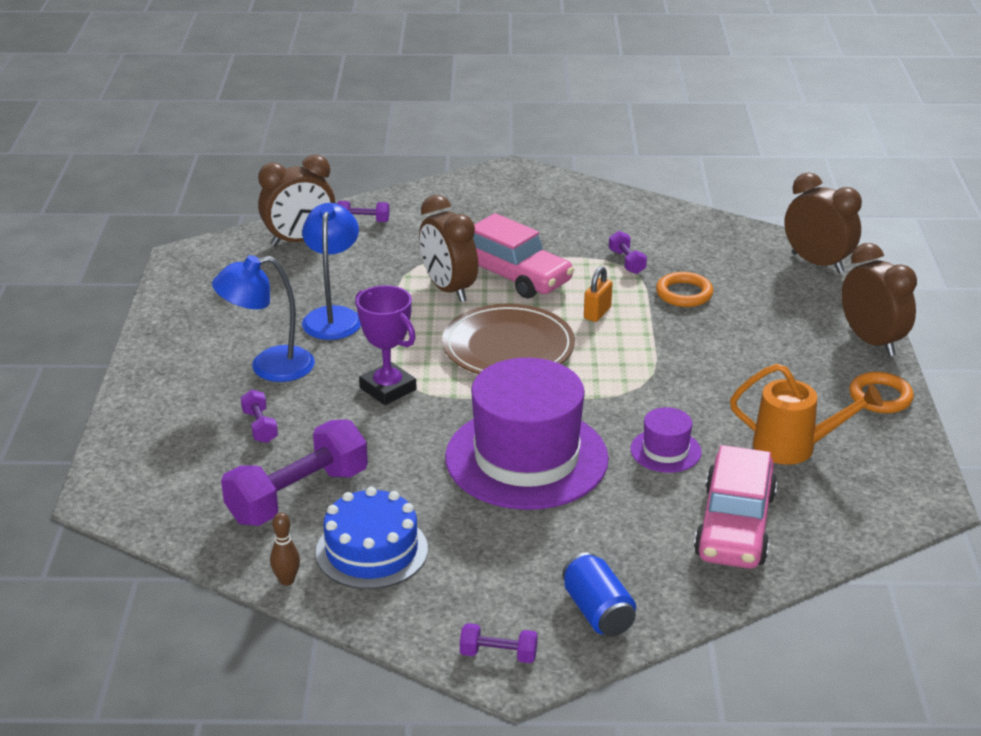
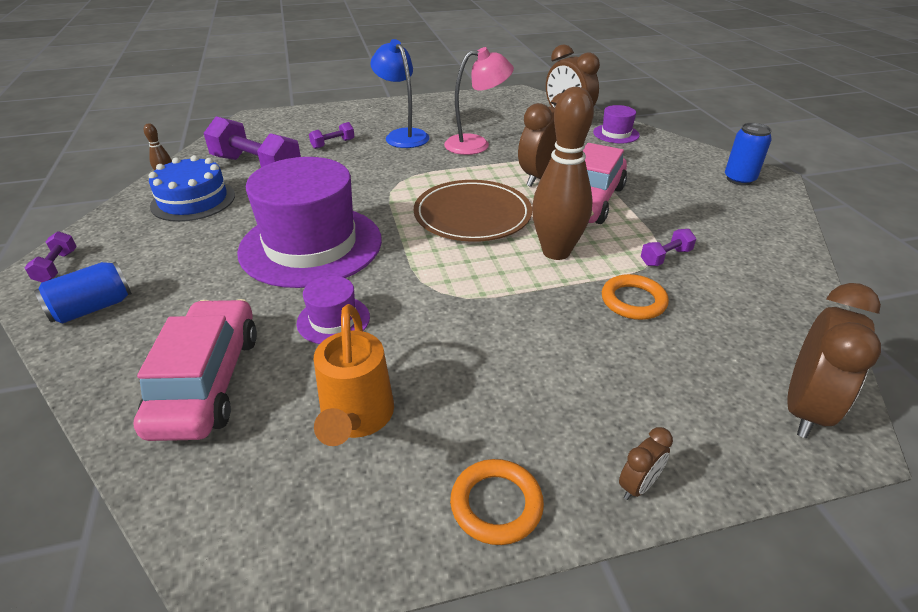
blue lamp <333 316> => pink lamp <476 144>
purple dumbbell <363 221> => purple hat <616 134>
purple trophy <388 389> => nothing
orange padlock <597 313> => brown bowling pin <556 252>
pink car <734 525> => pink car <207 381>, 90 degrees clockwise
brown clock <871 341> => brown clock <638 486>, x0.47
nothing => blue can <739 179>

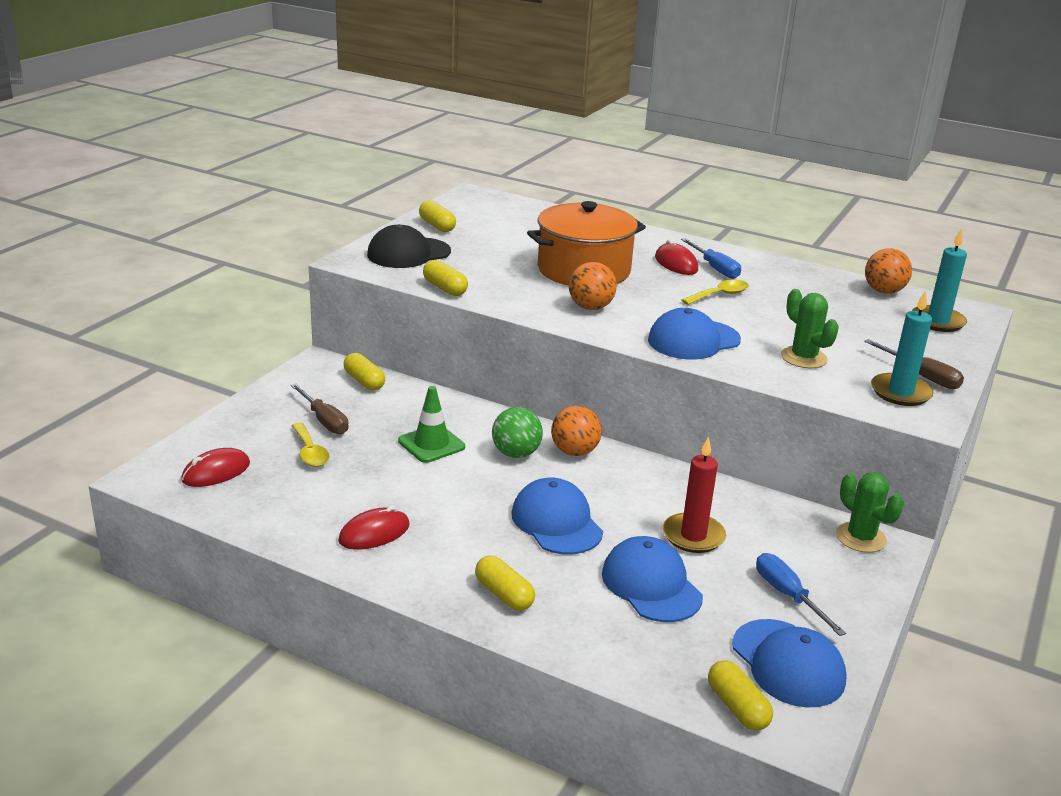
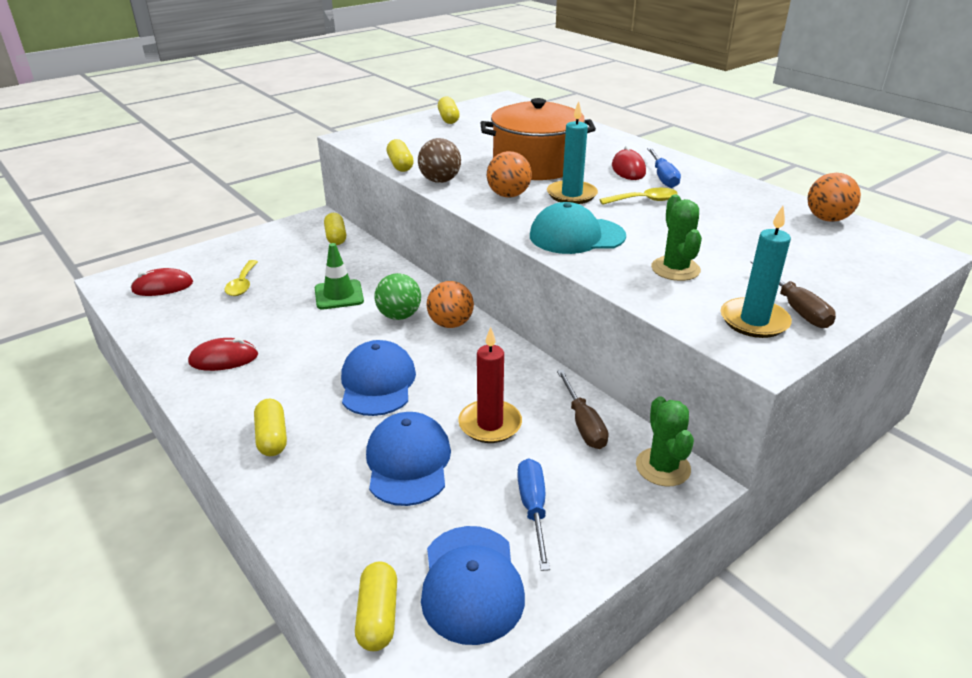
brown screwdriver <324 420> => brown screwdriver <583 424>, moved
black cap <408 253> => nothing
blue cap <693 340> => turquoise cap <576 236>
turquoise candle <937 321> => turquoise candle <571 195>, moved
nothing => brown ball <440 181>

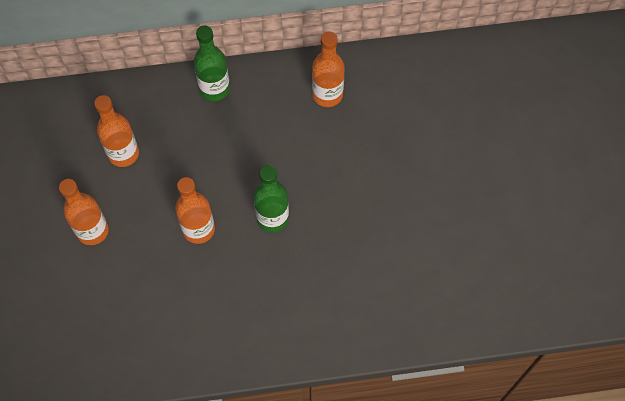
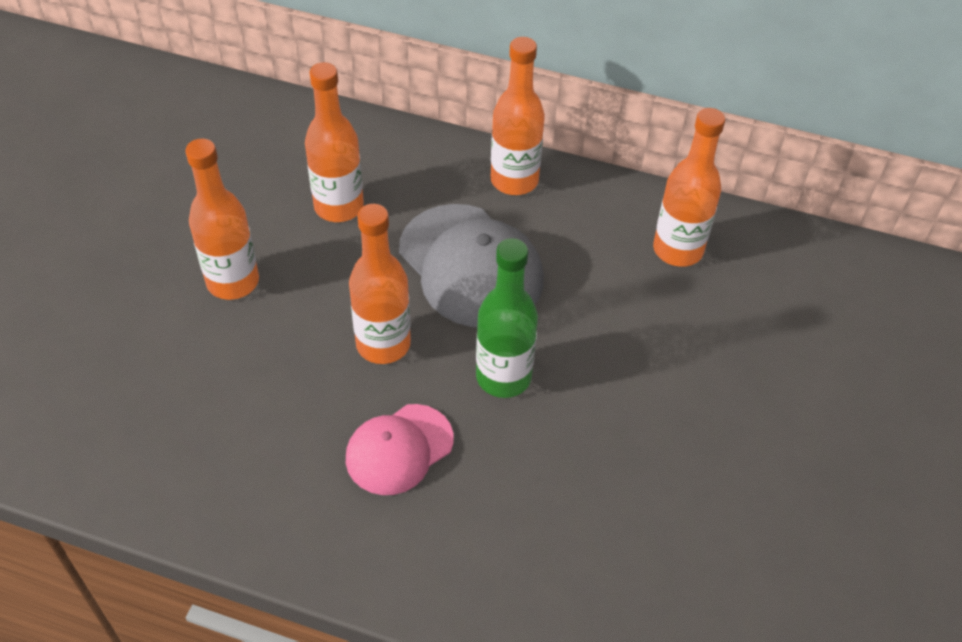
green bottle <214 89> => orange bottle <514 180>
nothing => pink cap <399 449>
nothing => grey cap <470 265>

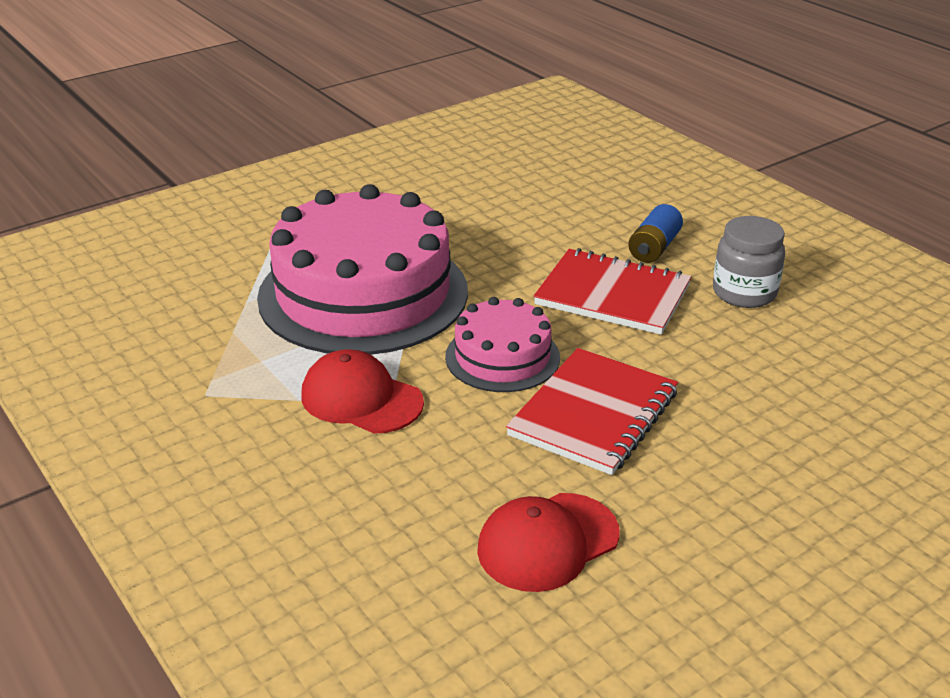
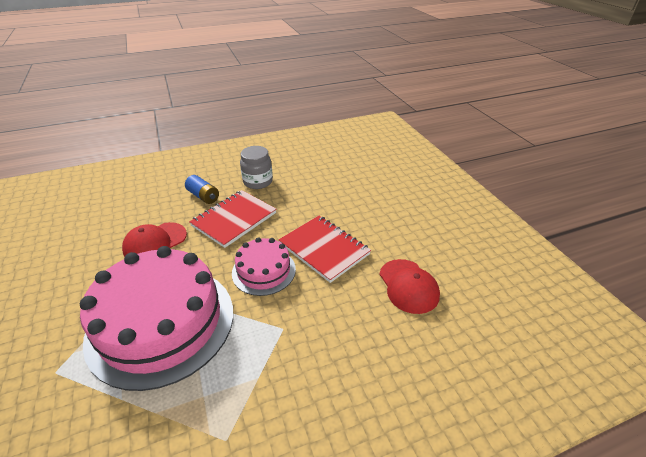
red cap <361 399> => red cap <155 242>, moved

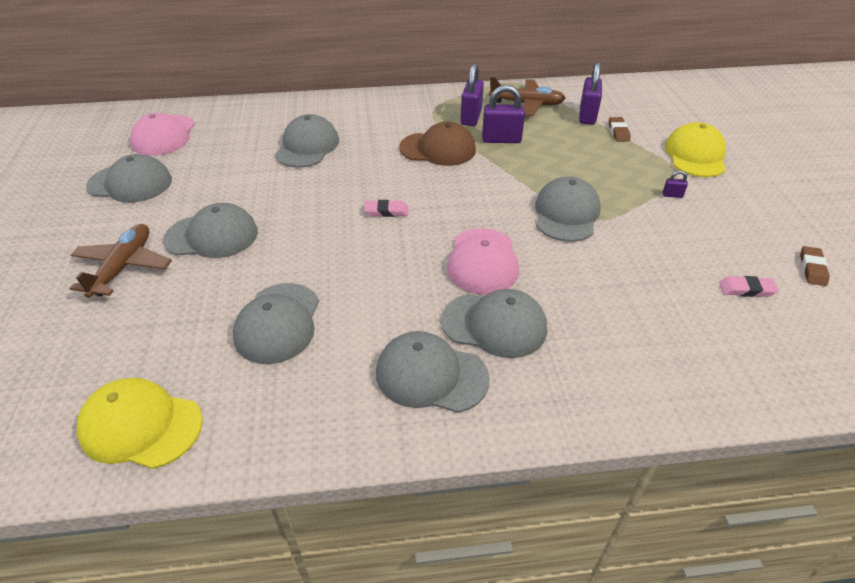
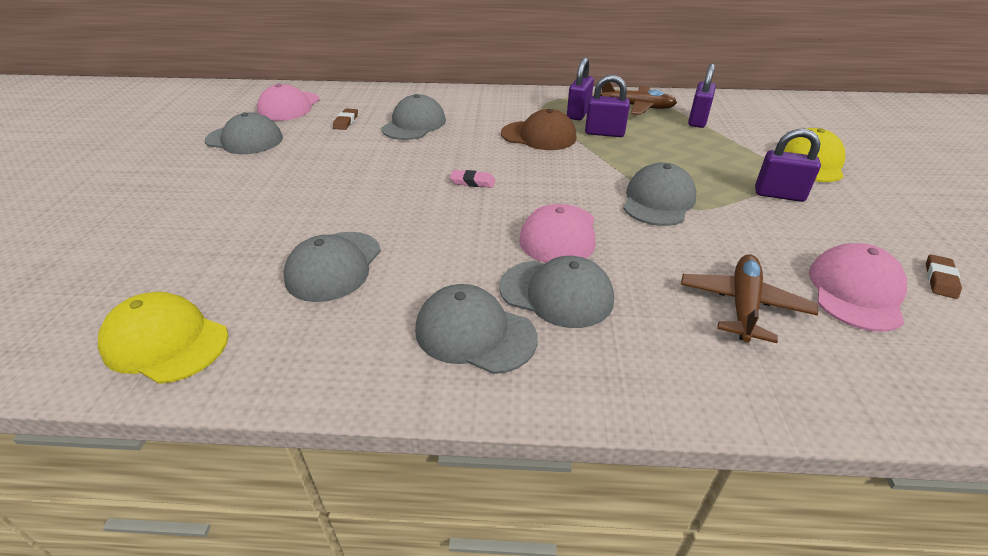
brown plane <123 267> => brown plane <743 305>, moved
grey cap <212 236> => nothing
brown eraser <618 132> => brown eraser <346 122>, moved
purple padlock <672 195> => purple padlock <779 194>, x2.23
pink eraser <746 289> => pink cap <855 291>

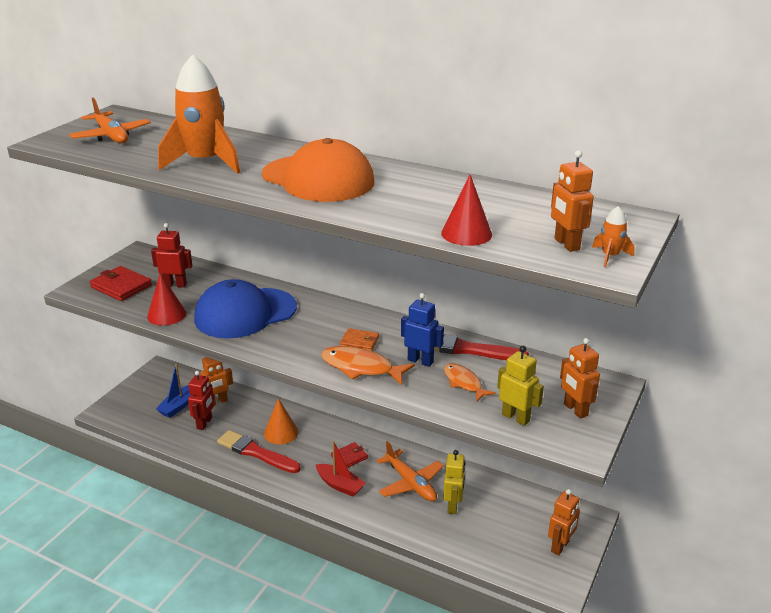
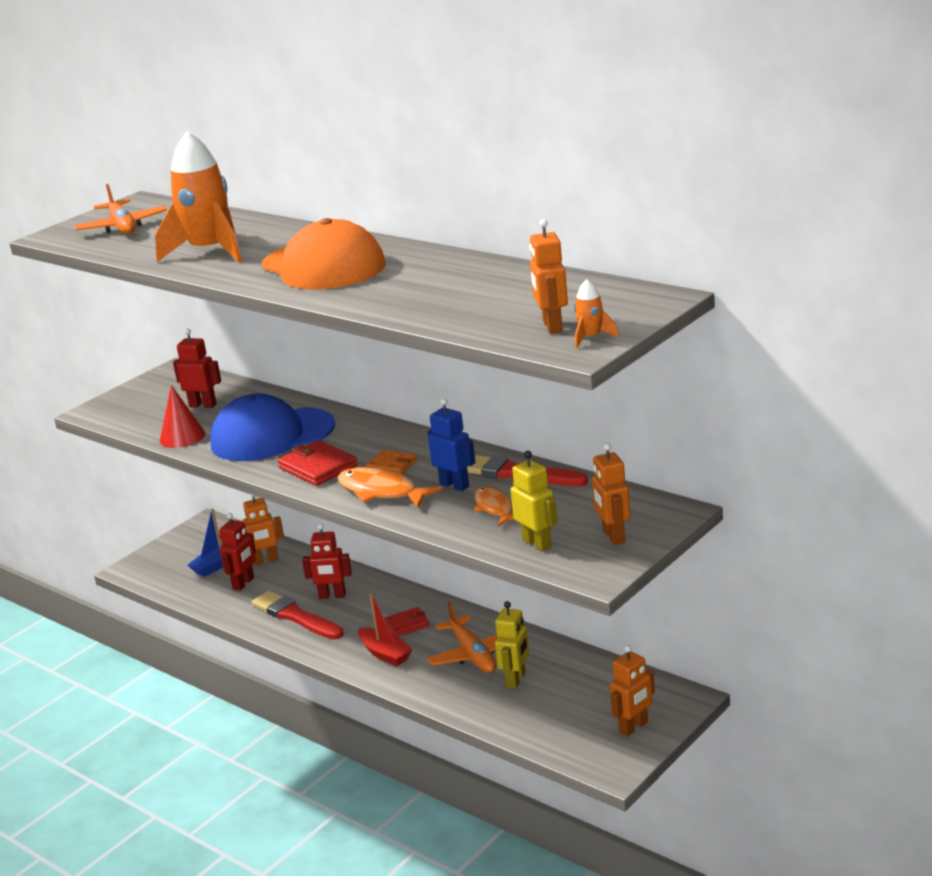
red wallet <121 286> => red wallet <318 467>, moved
orange cone <281 433> => red robot <332 596>
red cone <466 234> => nothing

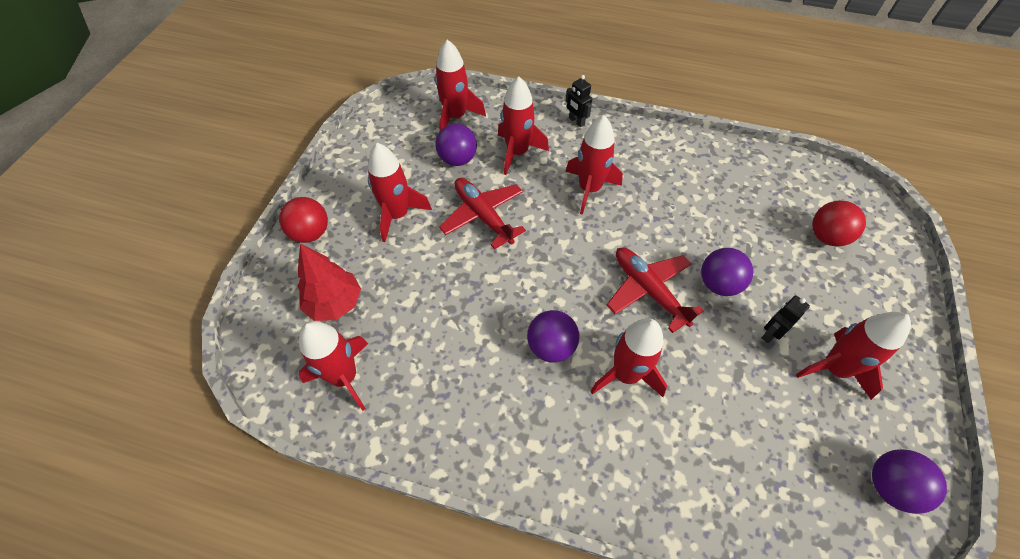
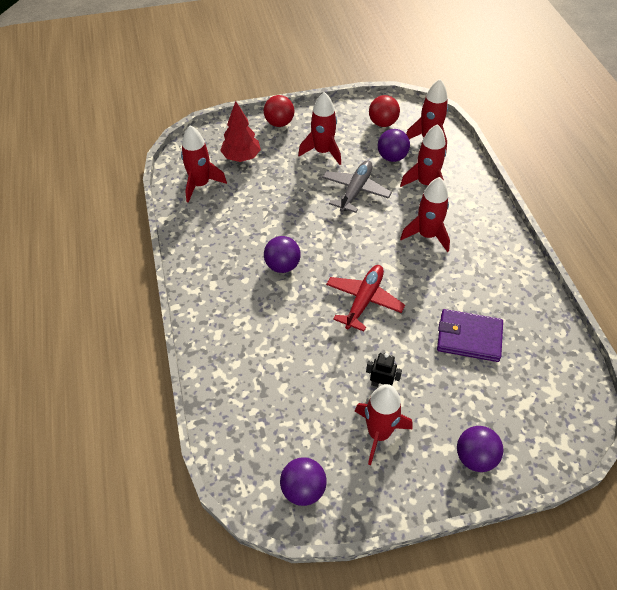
red plane <483 216> => grey plane <355 191>
black robot <576 121> => nothing
red rocket <626 374> => nothing
purple ball <718 284> => purple ball <475 457>, moved
red ball <826 237> => red ball <382 123>, moved
nothing => purple wallet <469 337>

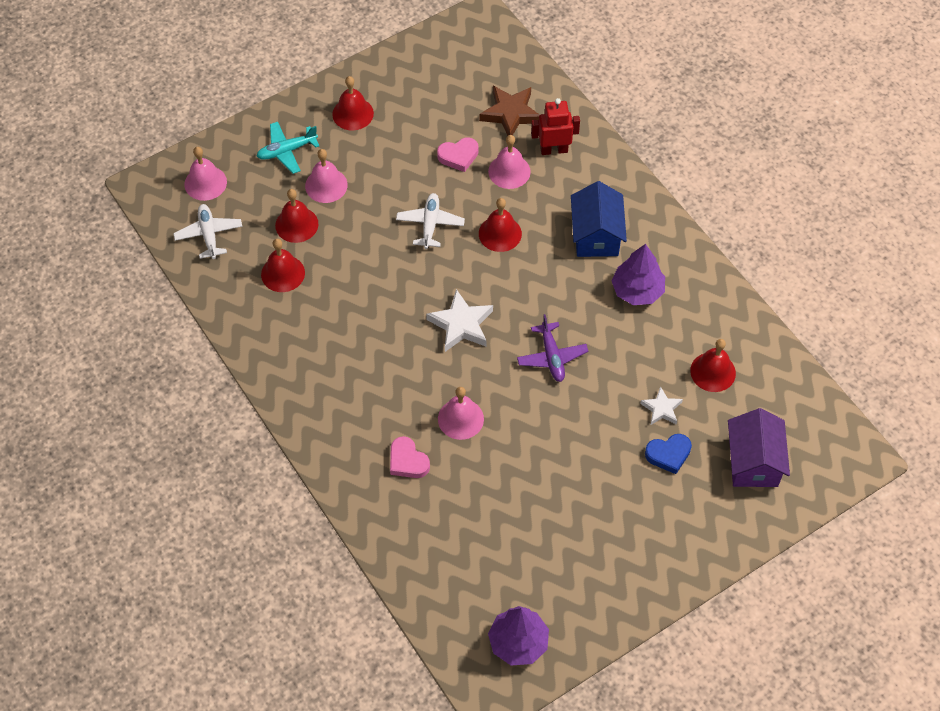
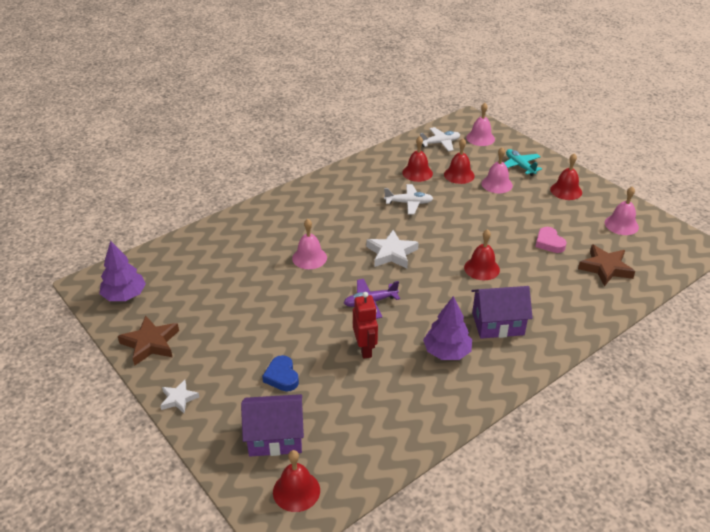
pink heart <407 461> => nothing
white plane <430 224> => white plane <408 203>, moved
pink bell <509 171> => pink bell <621 225>, moved
red robot <554 150> => red robot <365 349>, moved
blue house <596 235> => purple house <498 324>
white star <661 409> => white star <178 399>, moved
red bell <713 372> => red bell <296 491>, moved
nothing => brown star <150 343>

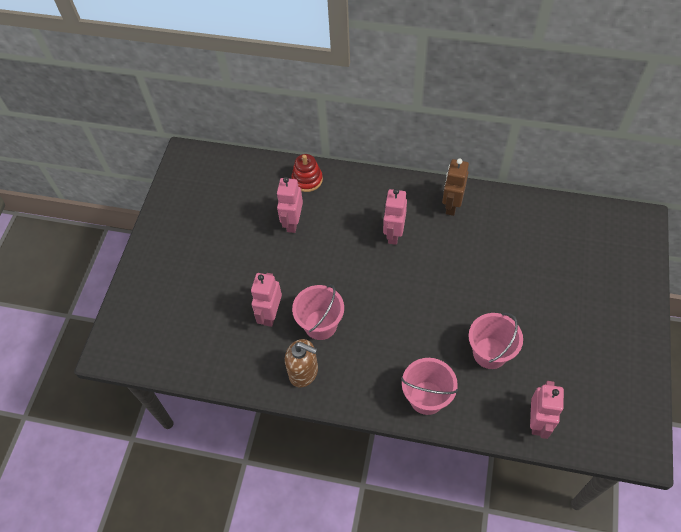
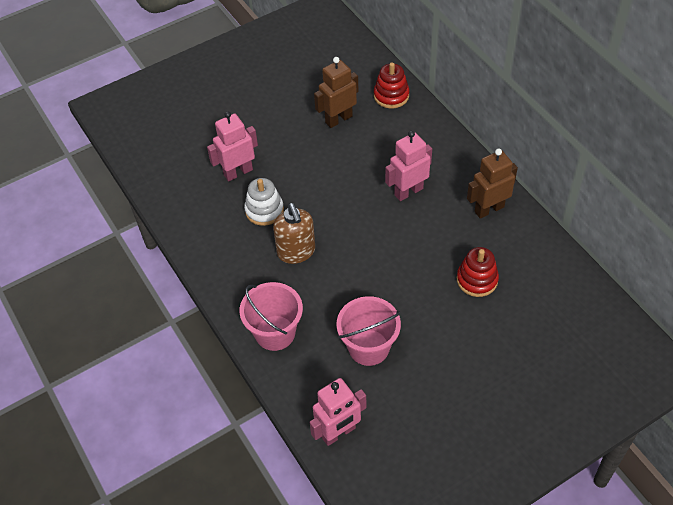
pink robot <292 222> => brown robot <338 119>
brown soap dispenser <304 372> => brown soap dispenser <296 252>, moved
pink bucket <320 325> => white stacking toy <264 210>
nothing => red stacking toy <477 280>

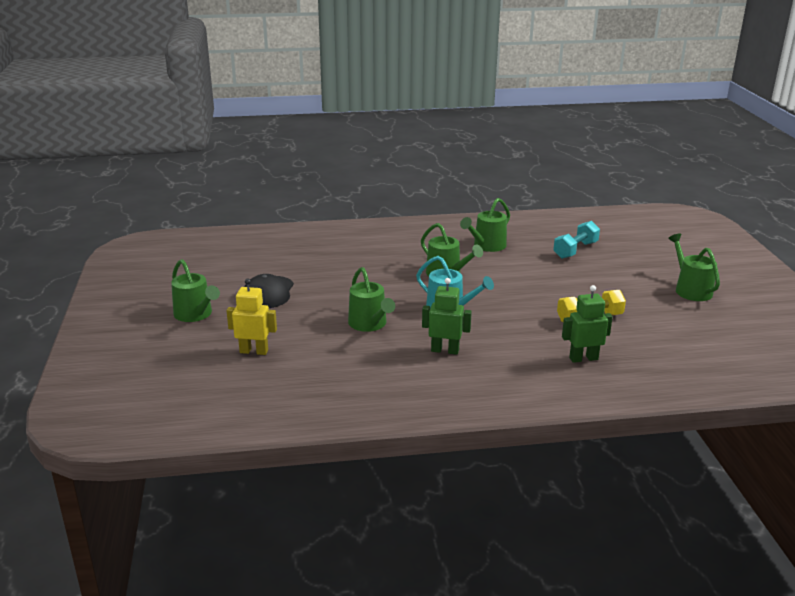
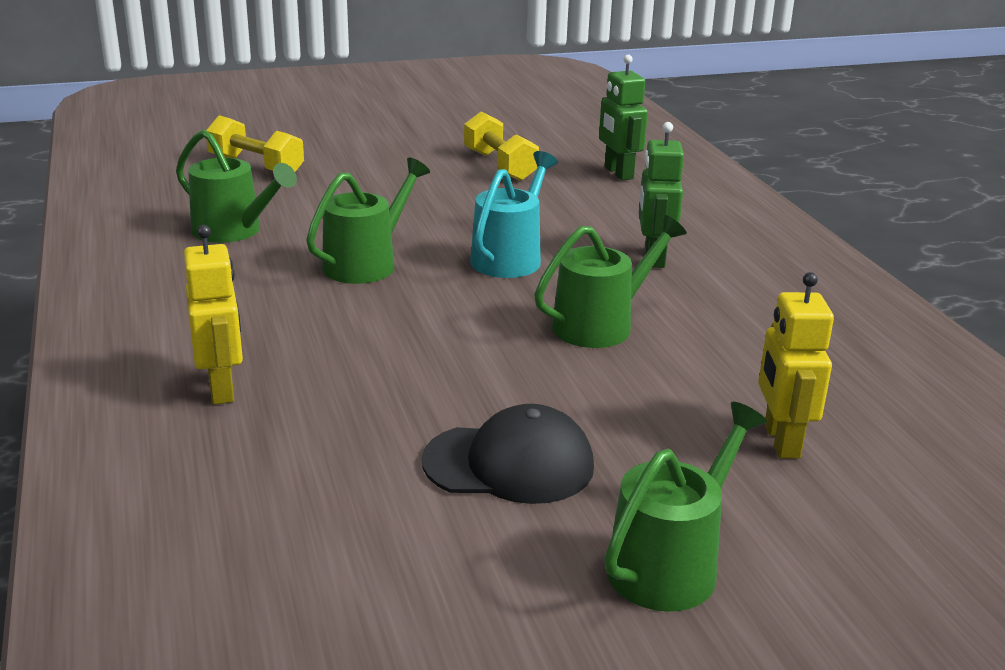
turquoise dumbbell <575 250> => yellow dumbbell <256 166>
green watering can <690 289> => nothing
nothing => yellow robot <222 388>

